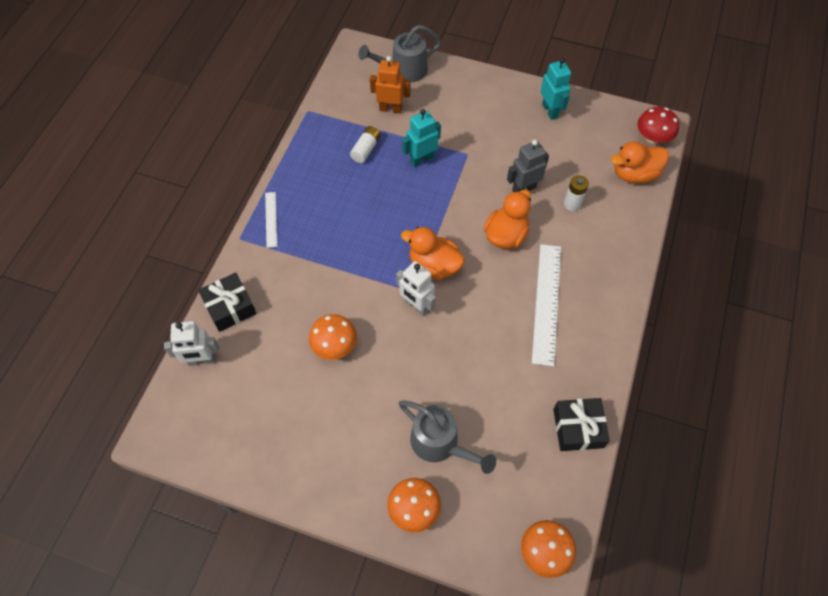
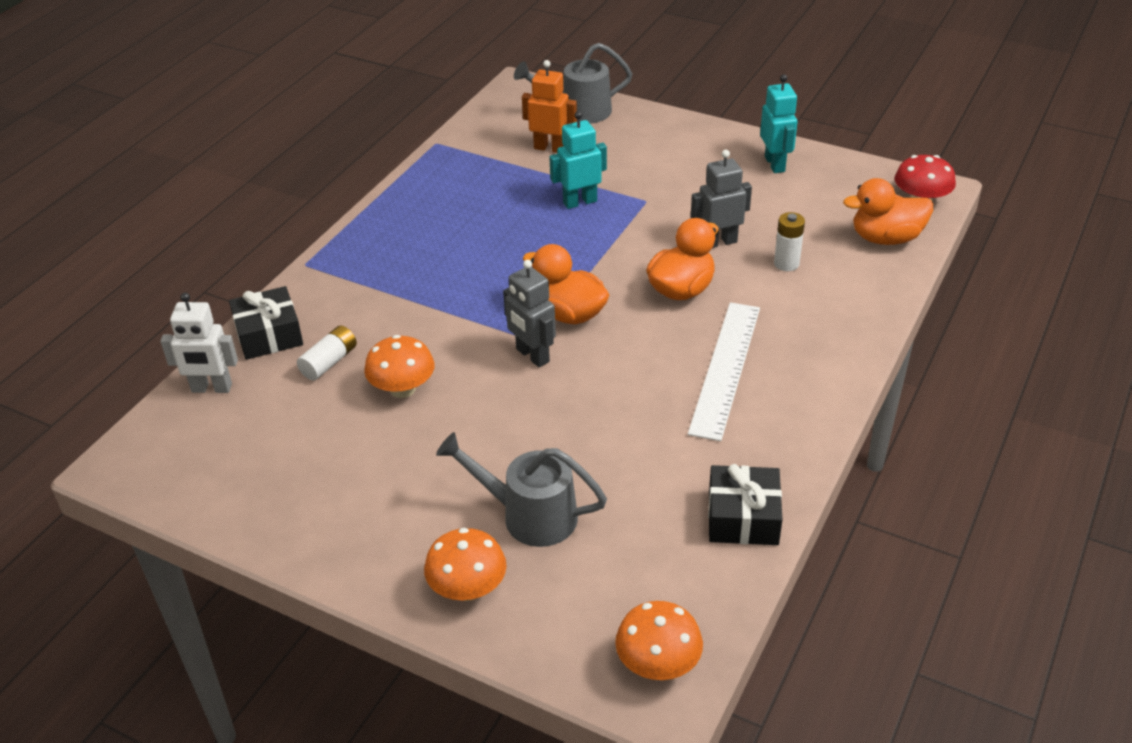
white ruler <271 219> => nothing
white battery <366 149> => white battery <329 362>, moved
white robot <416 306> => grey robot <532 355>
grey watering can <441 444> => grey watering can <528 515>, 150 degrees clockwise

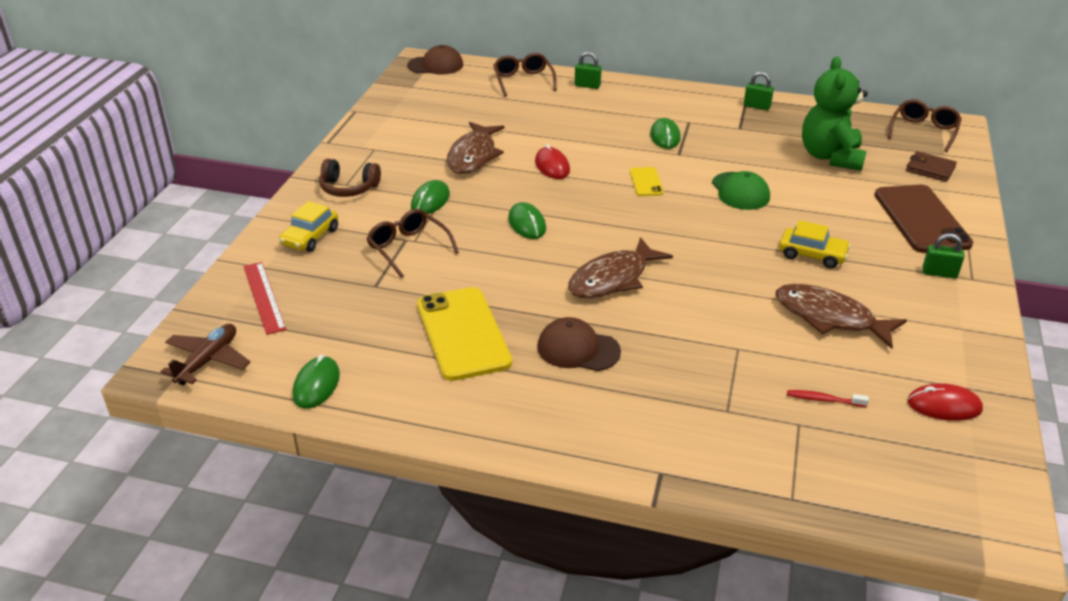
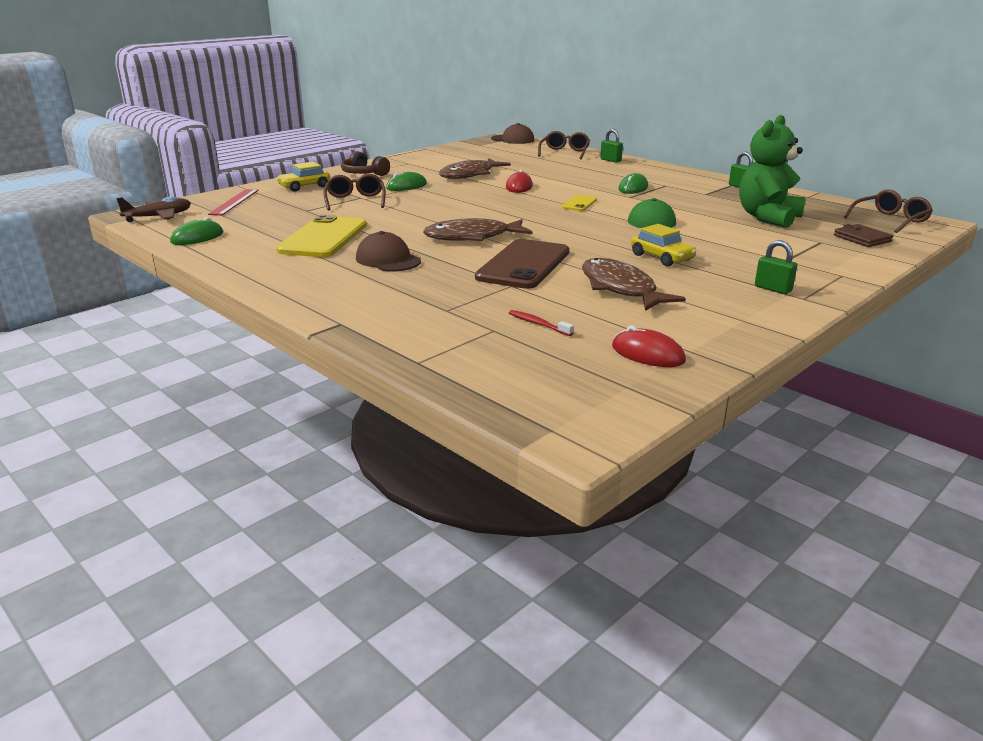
green mouse <527 224> => nothing
brown phone <921 219> => brown phone <523 264>, moved

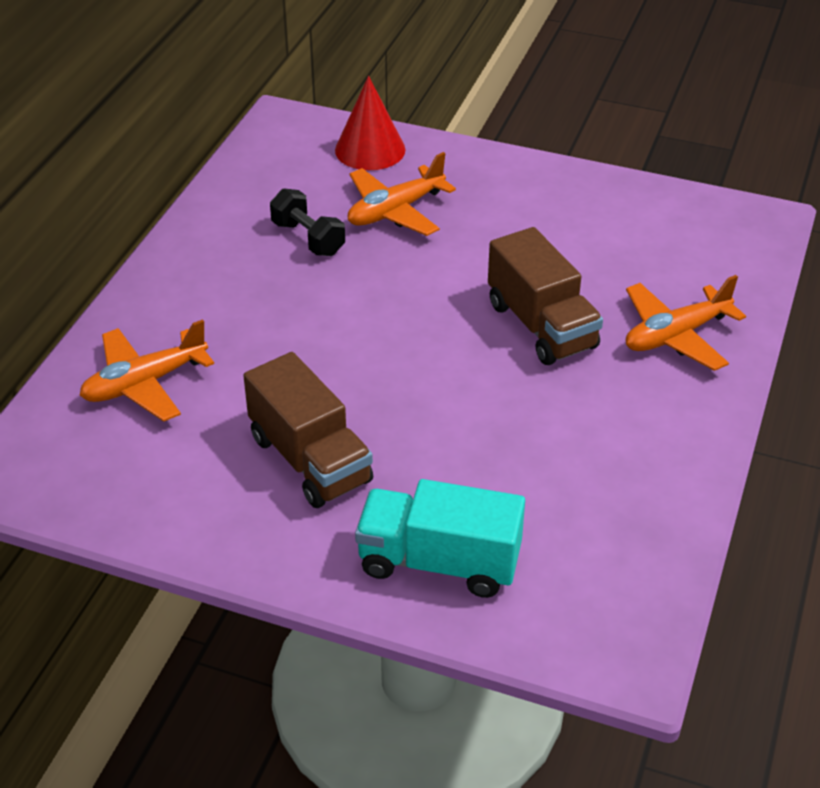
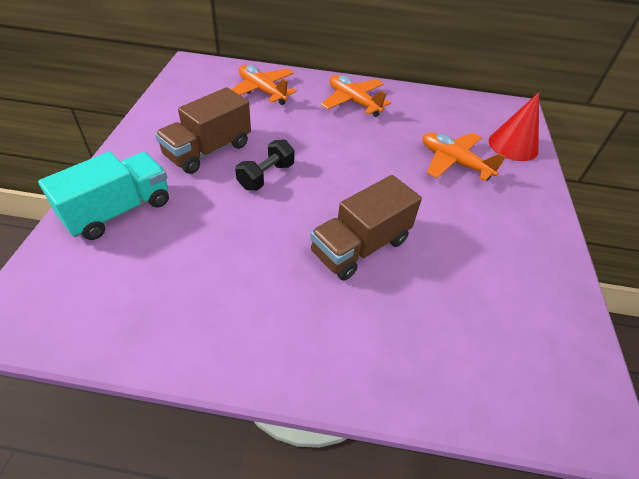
black dumbbell <308 238> => black dumbbell <266 176>, moved
turquoise truck <439 562> => turquoise truck <119 211>, 45 degrees clockwise
orange plane <676 335> => orange plane <353 102>, moved

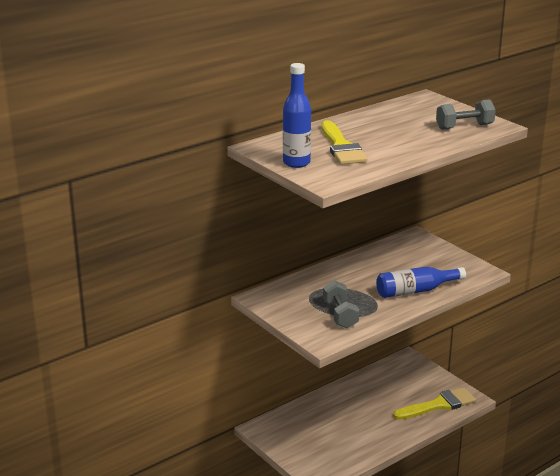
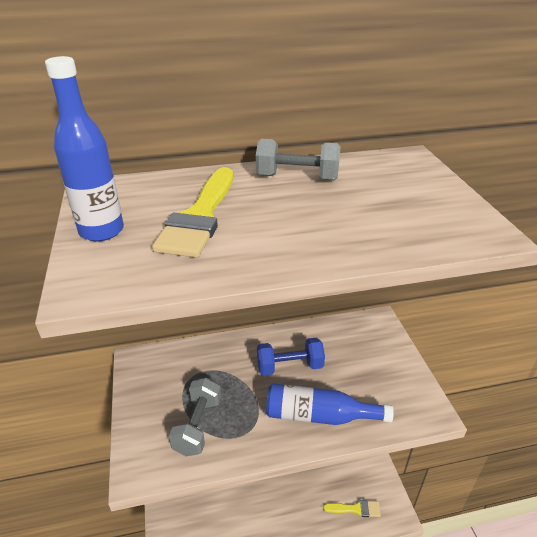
yellow brush <439 405> => yellow brush <355 509>, x0.57
grey dumbbell <464 127> => grey dumbbell <297 177>, moved
nothing => blue dumbbell <289 366>

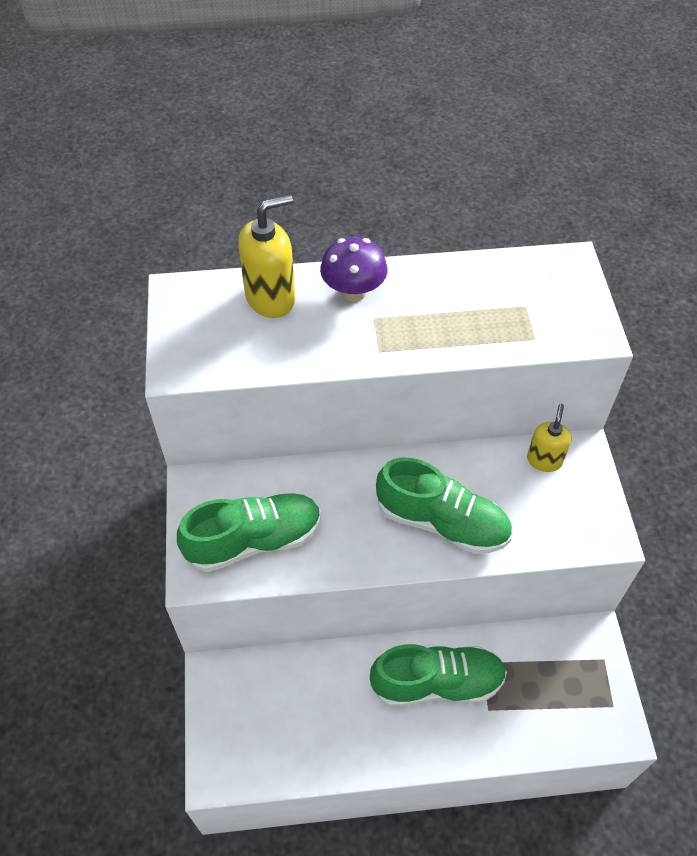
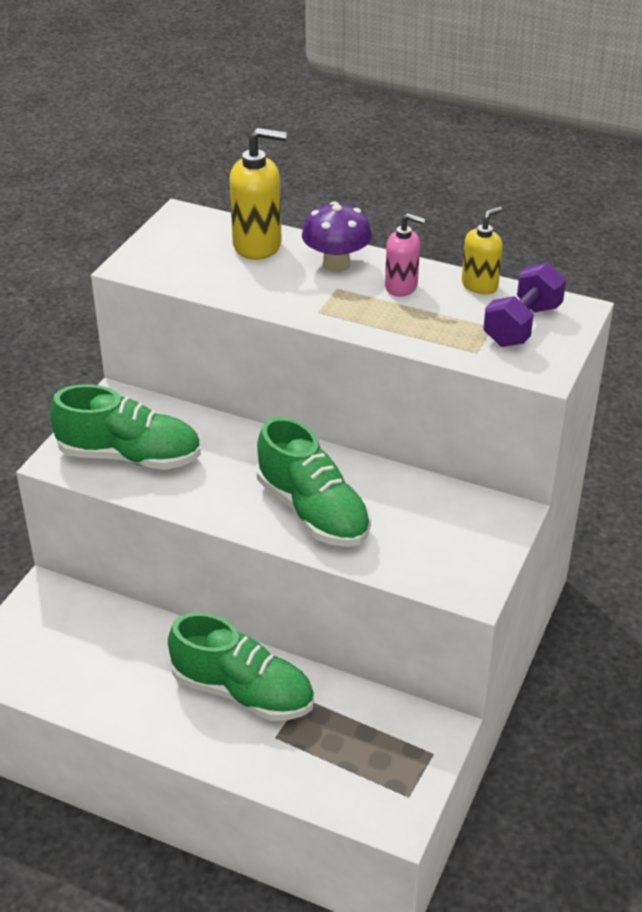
yellow soap dispenser <544 460> => yellow soap dispenser <480 285>, moved
nothing => pink soap dispenser <401 287>
nothing => purple dumbbell <522 325>

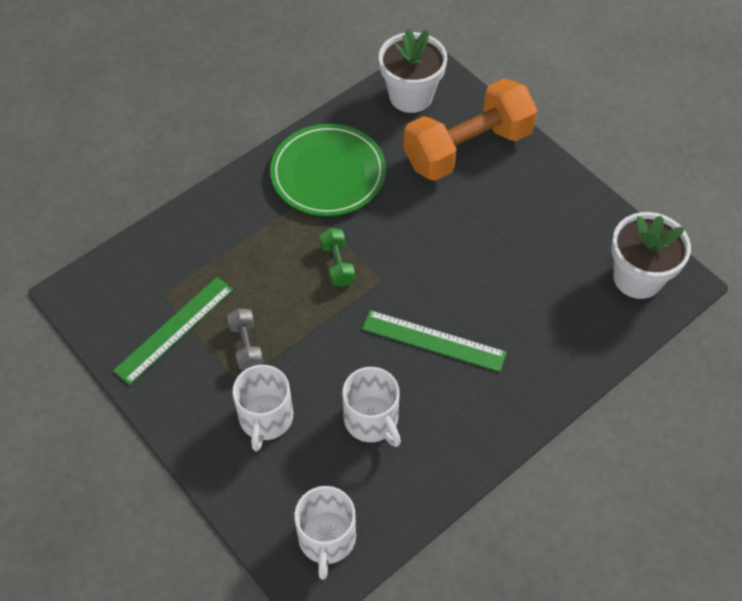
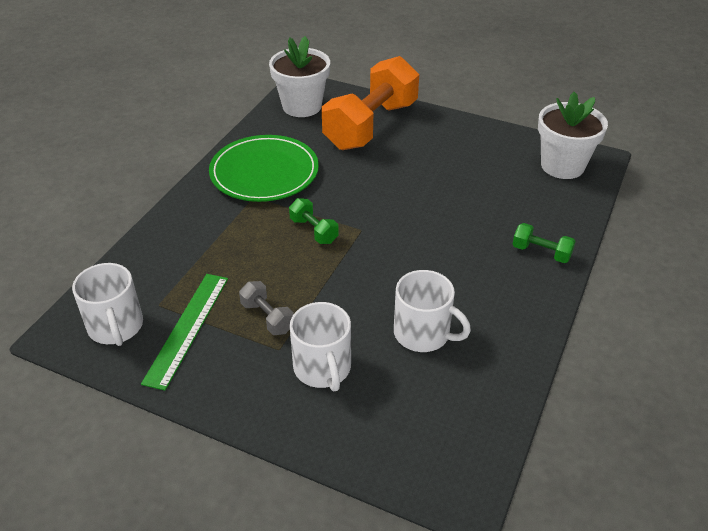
white mug <327 538> => white mug <116 327>, moved
green ruler <433 340> => nothing
nothing => green dumbbell <541 252>

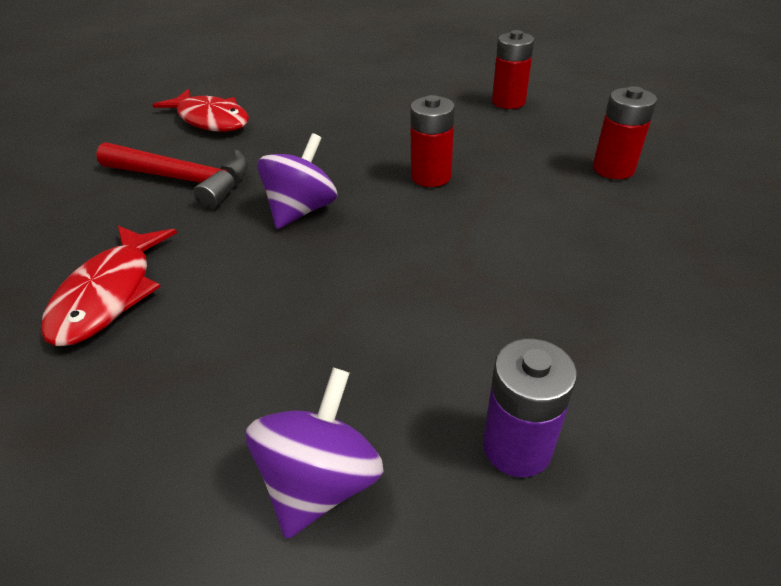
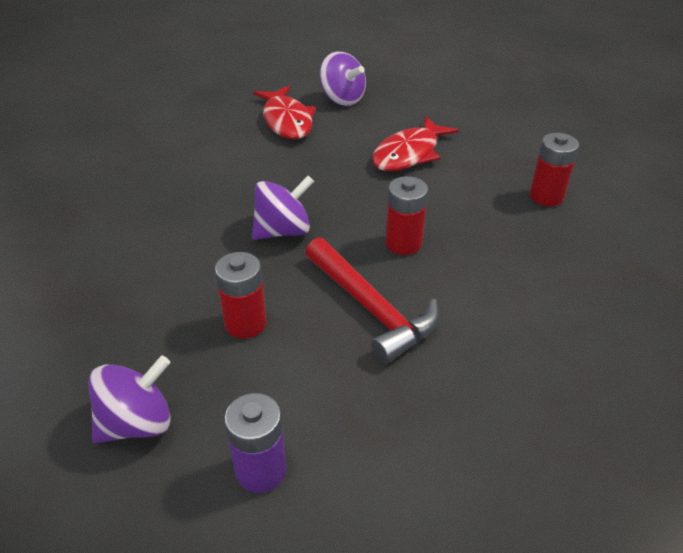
red fish <110 294> => red fish <409 154>, moved
red hammer <184 180> => red hammer <371 308>, moved
red battery <613 169> => red battery <245 323>, moved
nothing => purple spinning top <342 99>

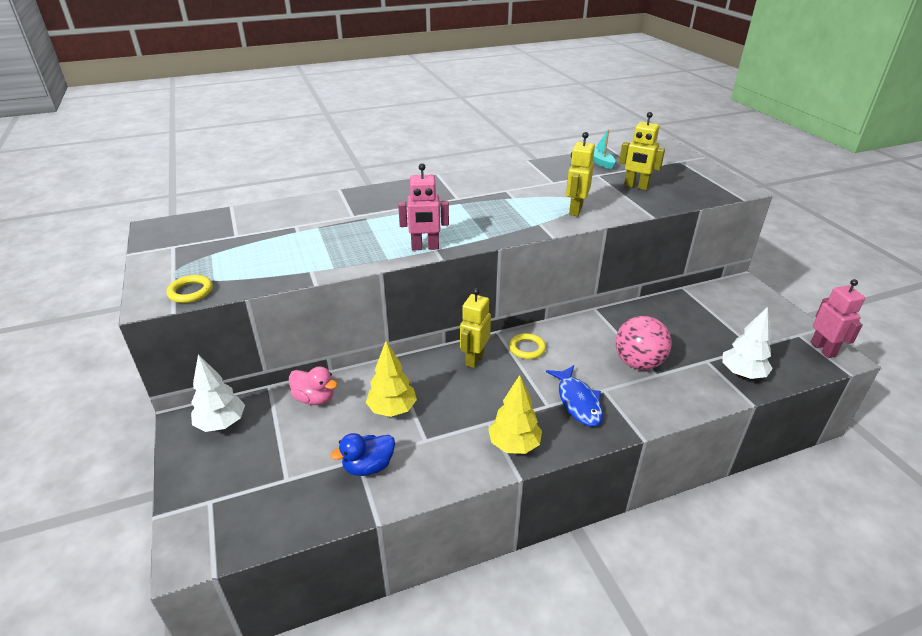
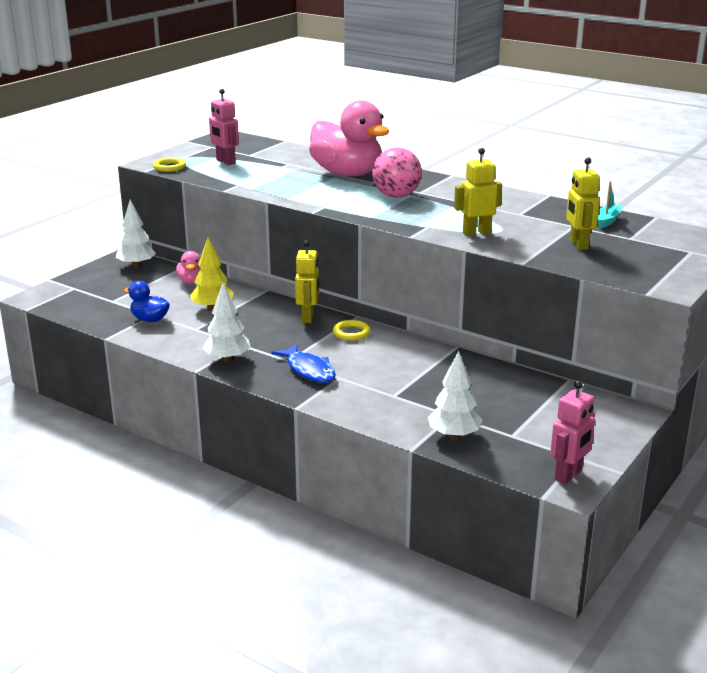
pink robot <425 247> => pink robot <225 162>, moved
yellow robot <474 359> => yellow robot <308 317>, 105 degrees clockwise
yellow tree <514 445> => white tree <227 359>
blue fish <578 401> => blue fish <309 370>, 75 degrees counterclockwise
pink ball <638 363> => pink ball <396 196>, moved
nothing => pink duck <347 174>

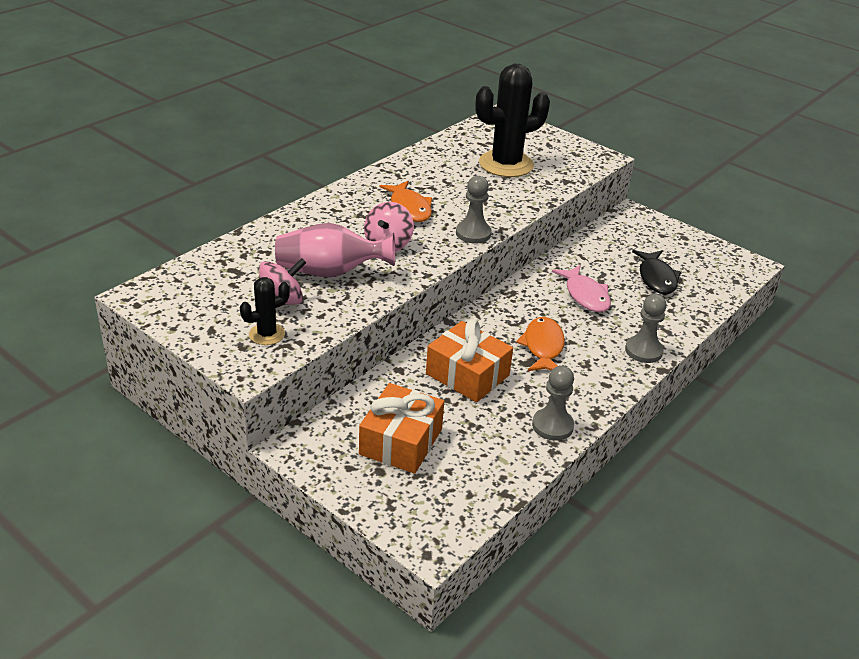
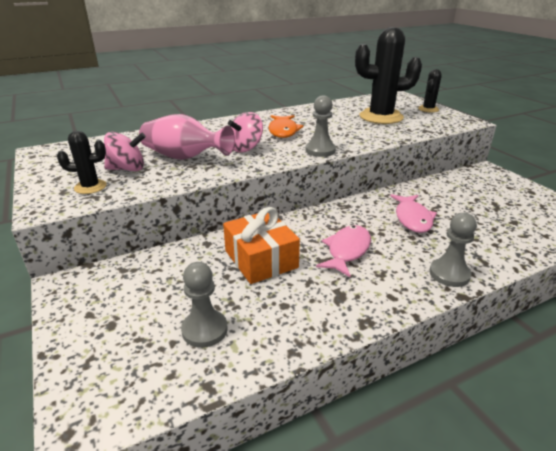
orange gift <401 441> => nothing
orange fish <543 347> => pink fish <347 251>
grey pawn <552 426> => grey pawn <204 330>, moved
black fish <656 278> => nothing
nothing => black cactus <428 109>

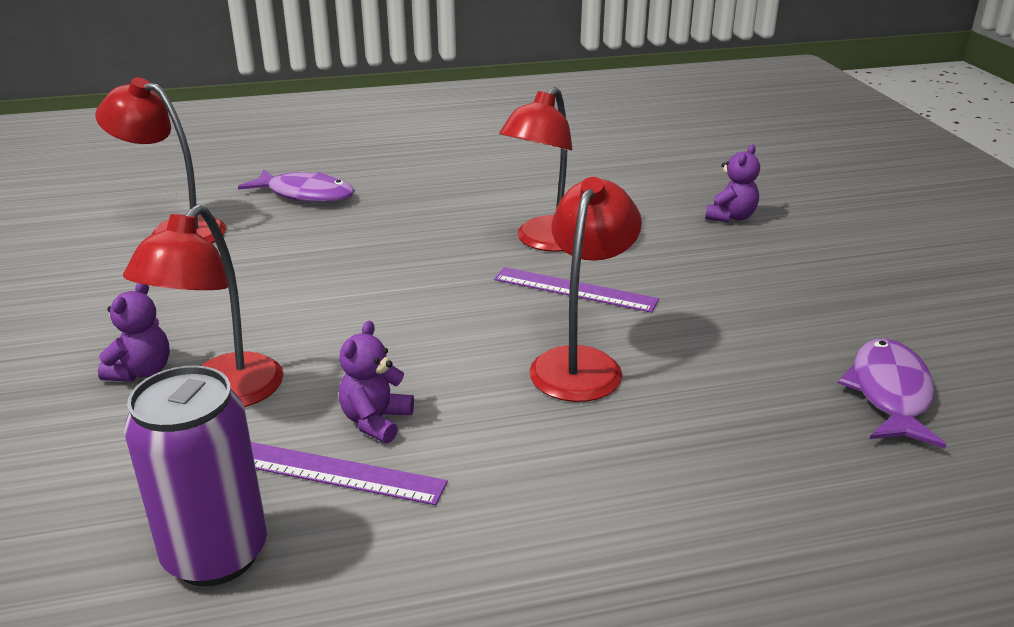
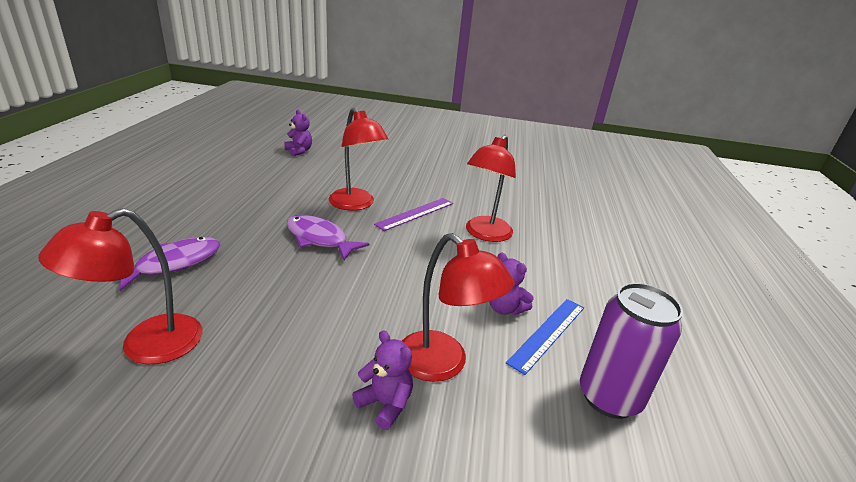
purple ruler <338 473> => blue ruler <547 333>
red lamp <581 363> => red lamp <485 234>, 105 degrees counterclockwise
purple teddy bear <730 217> => purple teddy bear <299 151>, moved
purple fish <889 393> => purple fish <319 239>, moved

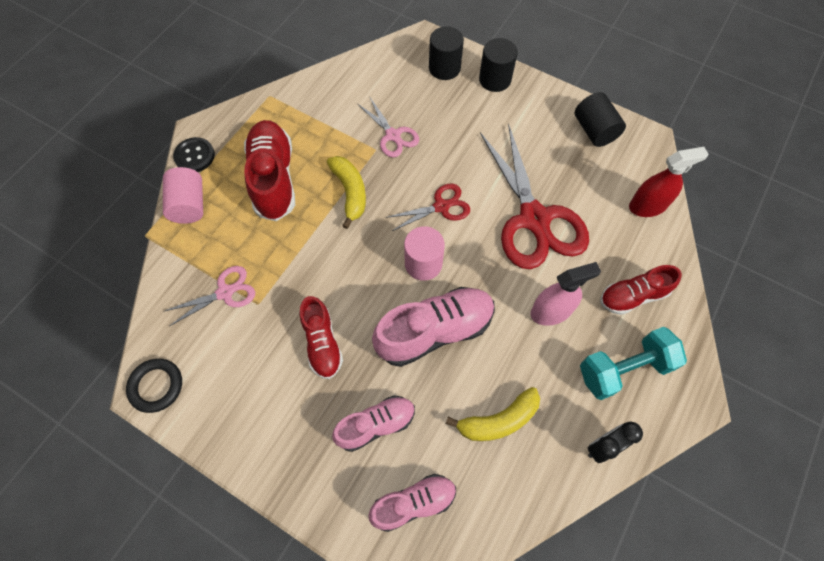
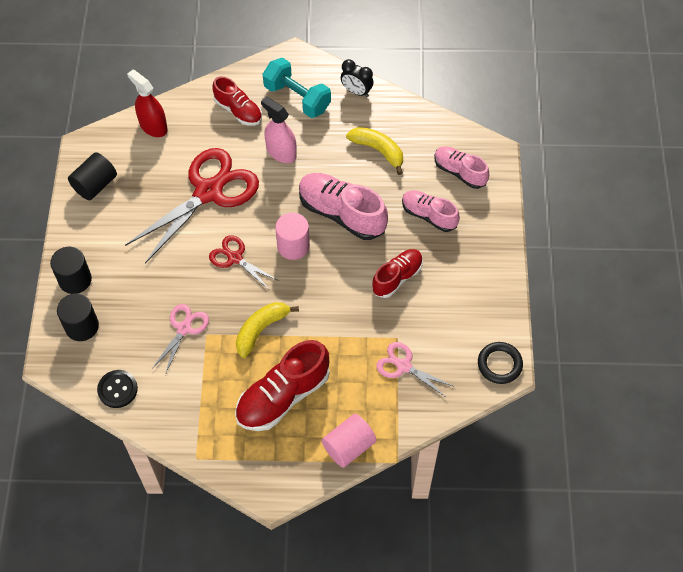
black button <194 156> => black button <117 389>, moved

